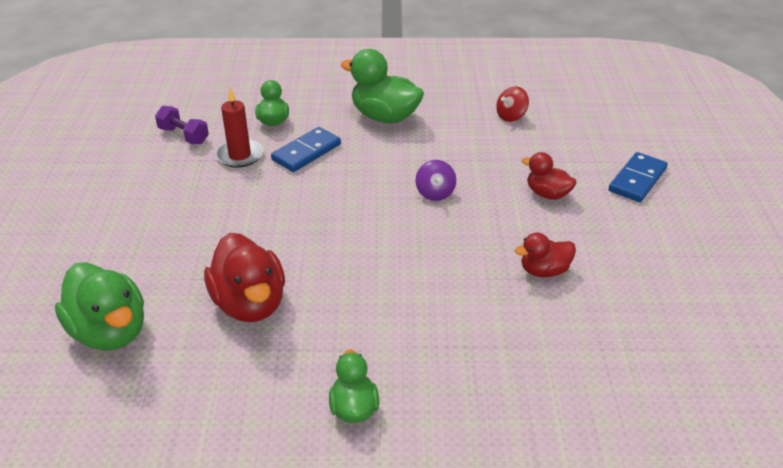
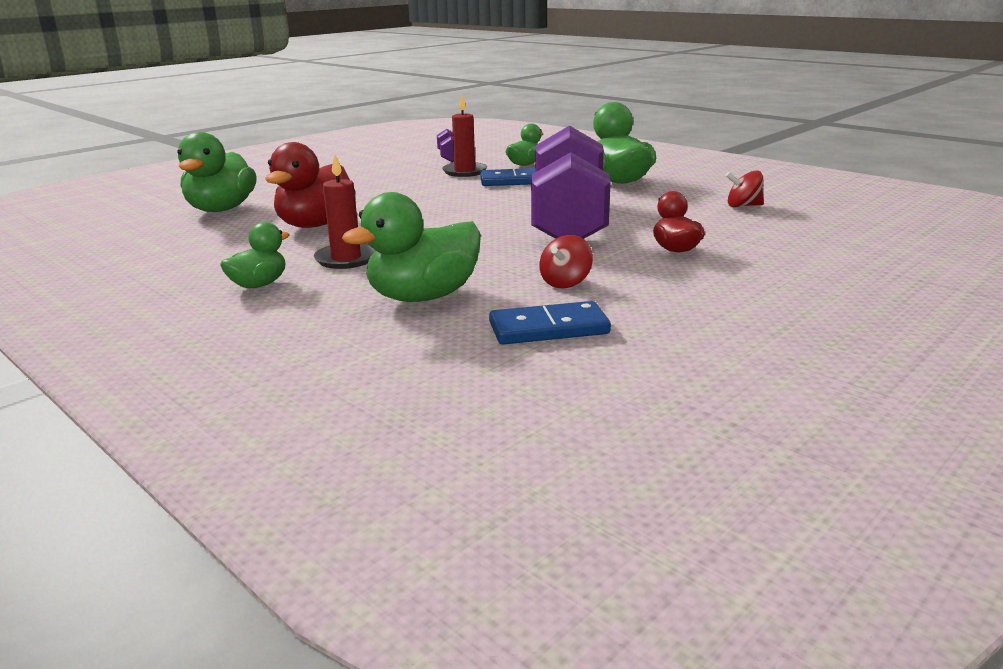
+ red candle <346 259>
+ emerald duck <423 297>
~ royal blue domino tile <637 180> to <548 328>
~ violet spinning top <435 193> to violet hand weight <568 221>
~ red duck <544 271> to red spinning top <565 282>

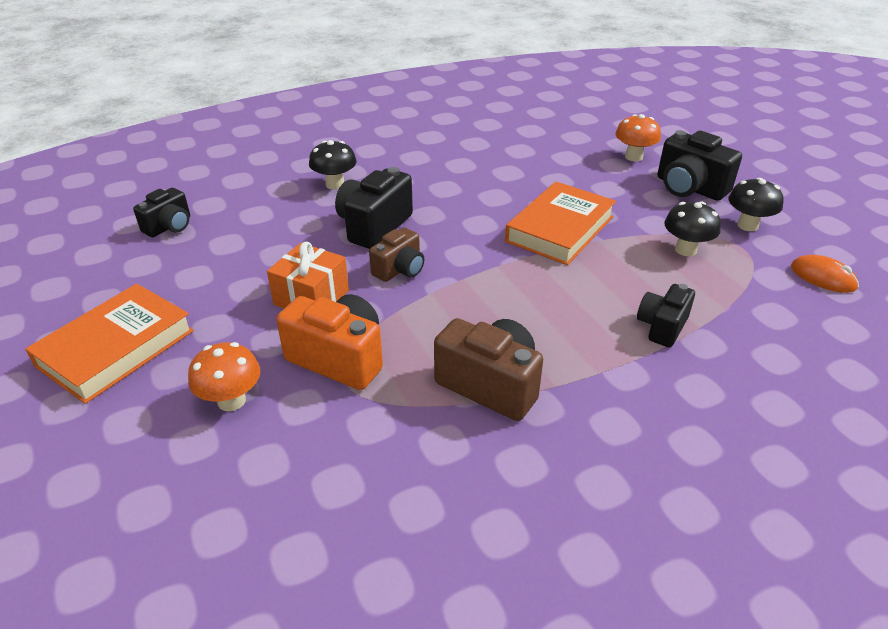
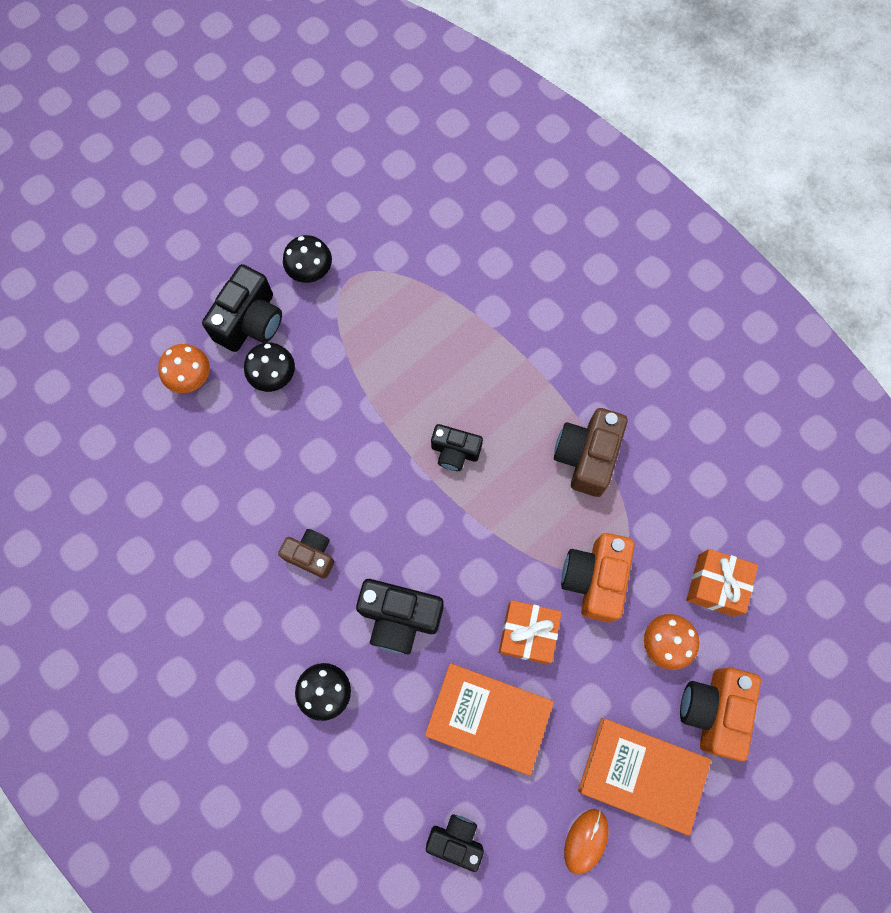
+ orange-coloured compact camera <713 710>
+ orange-coloured gift <716 585>
~ russet compact camera <399 269> to <311 555>
~ orange-coloured book <560 229> to <488 717>
~ ebony compact camera <662 327> to <455 451>
~ ebony mushroom <685 250> to <274 376>
~ orange-coloured mouse <823 277> to <586 841>

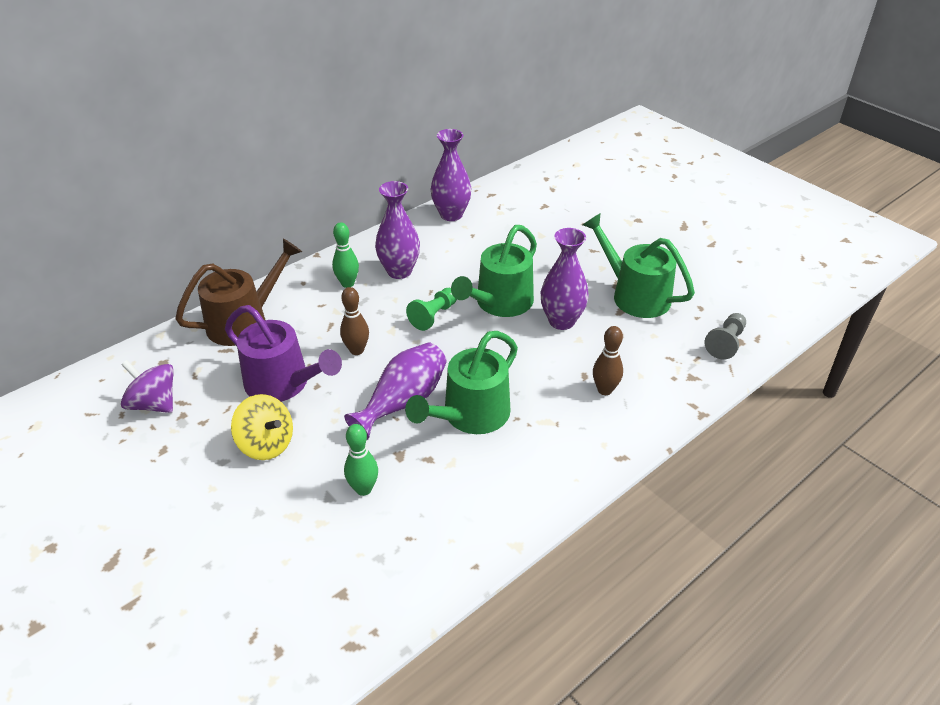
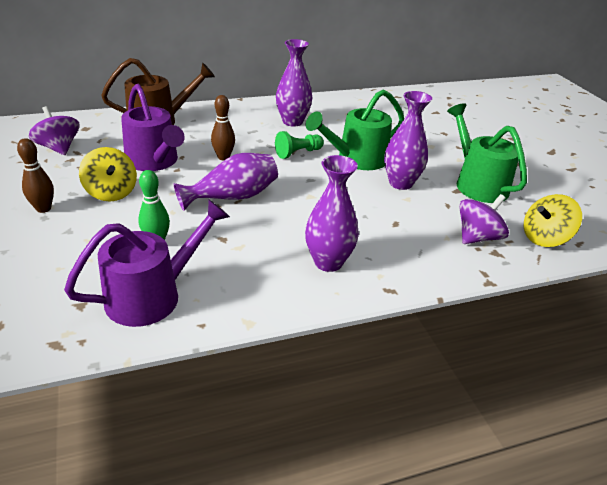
- emerald skittle <347 283>
- emerald watering can <470 415>
+ violet watering can <152 295>
+ violet spinning top <477 237>
~ violet flower vase <451 215> to <328 262>
~ russet skittle <604 390> to <43 208>
~ grey game pawn <725 343> to bright yellow spinning top <544 238>

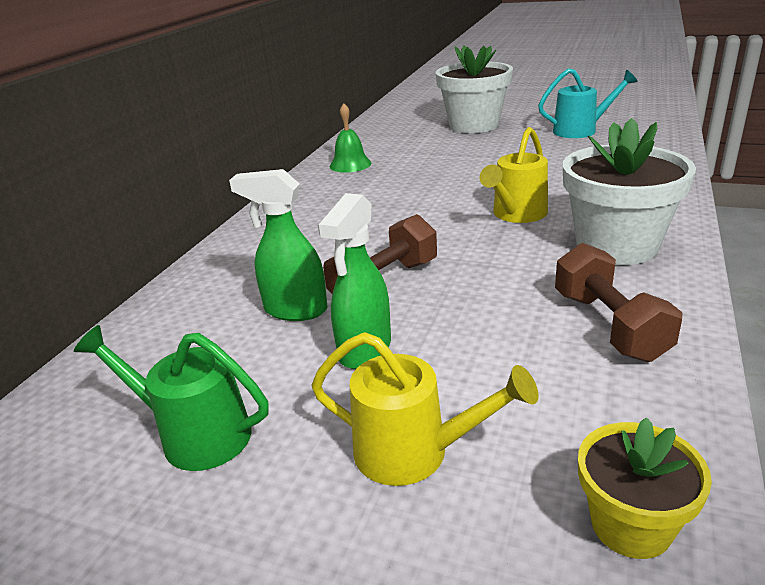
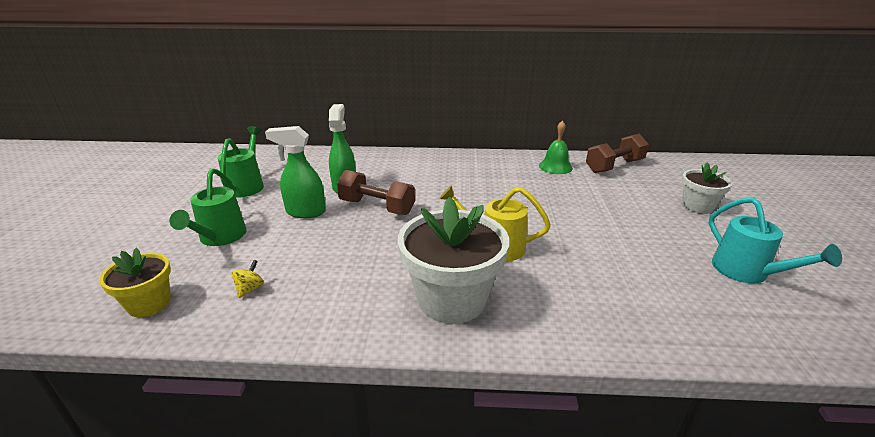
+ bright yellow spinning top <250 289>
~ russet hand weight <609 325> to <614 166>
~ bright yellow watering can <415 452> to emerald watering can <220 238>
~ white potted plant <474 125> = <697 206> x0.56

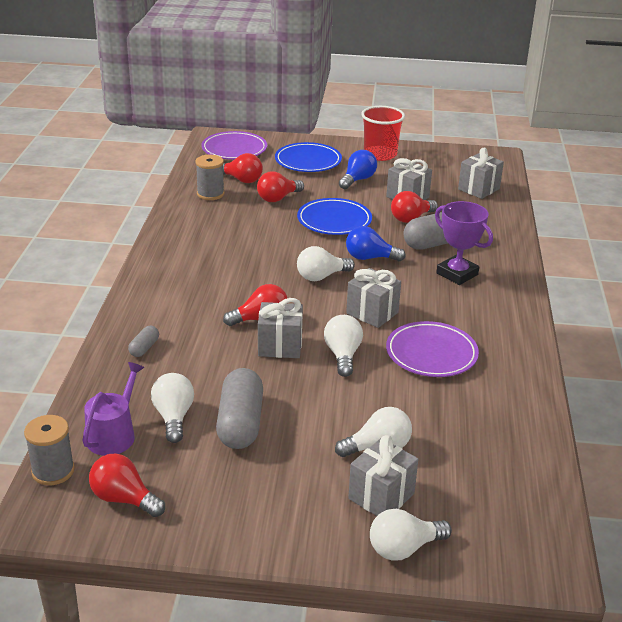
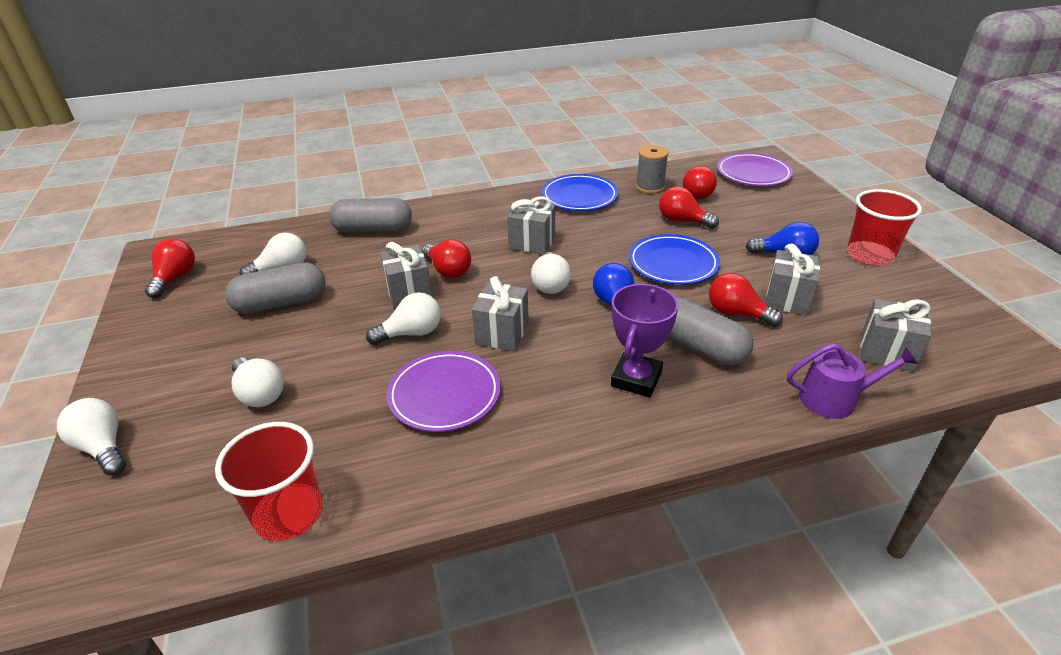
- grey spool <53 471>
+ red cup <288 513>
~ violet watering can <114 434> to <835 399>
~ royal blue dinner plate <308 161> to <579 197>
~ grey gift <381 496> to <532 242>
~ white lightbulb <321 276> = <550 284> 135 degrees counterclockwise
~ grey pill shape <144 348> = <373 230> x2.12

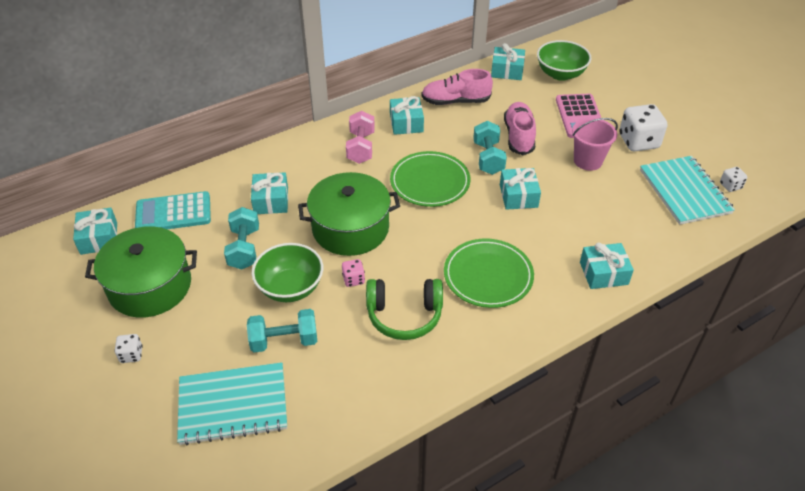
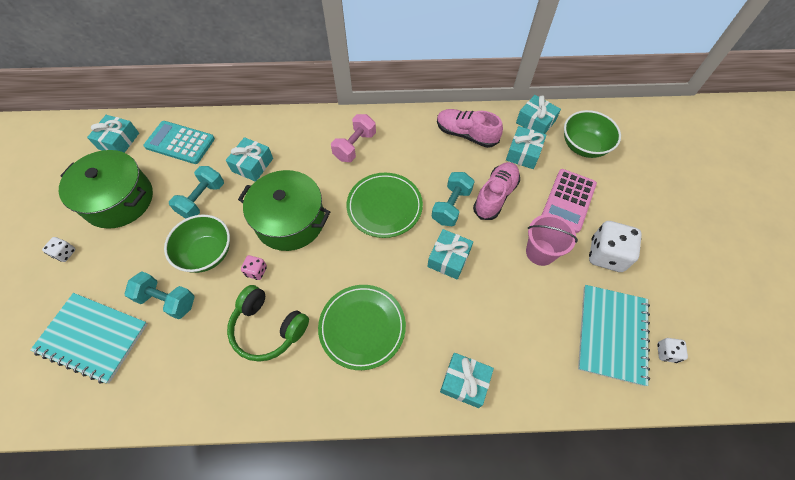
~ aqua gift <406 123> to <523 153>

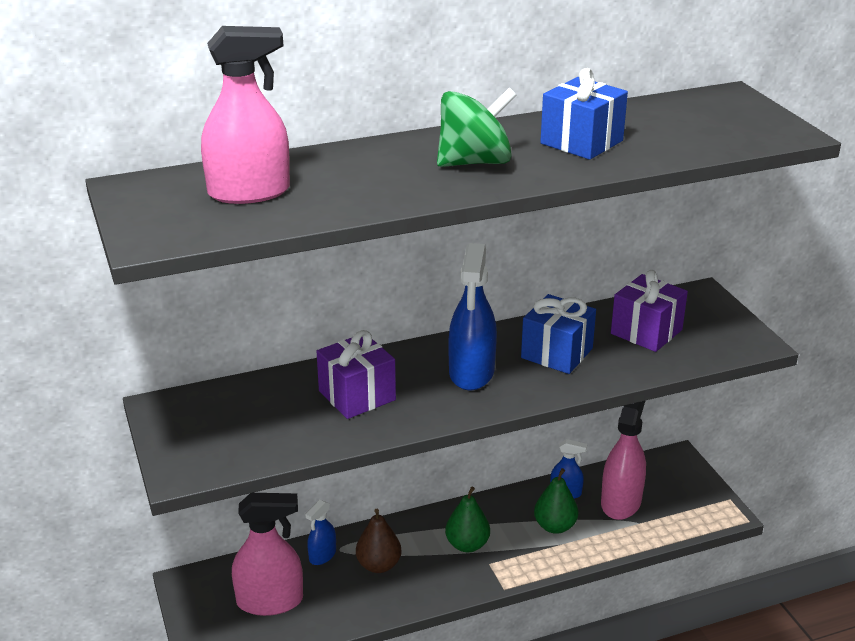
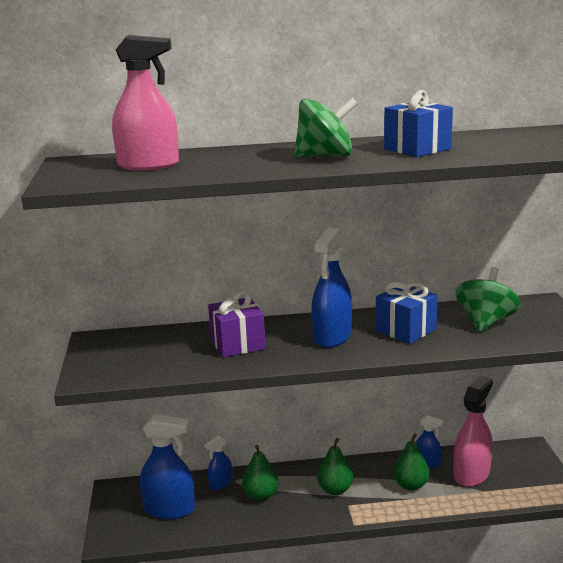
~ violet gift <646 332> to emerald spinning top <485 322>
~ rosy sprayer <270 601> to royal blue sprayer <169 509>
~ russet pear fruit <378 565> to emerald pear fruit <260 495>

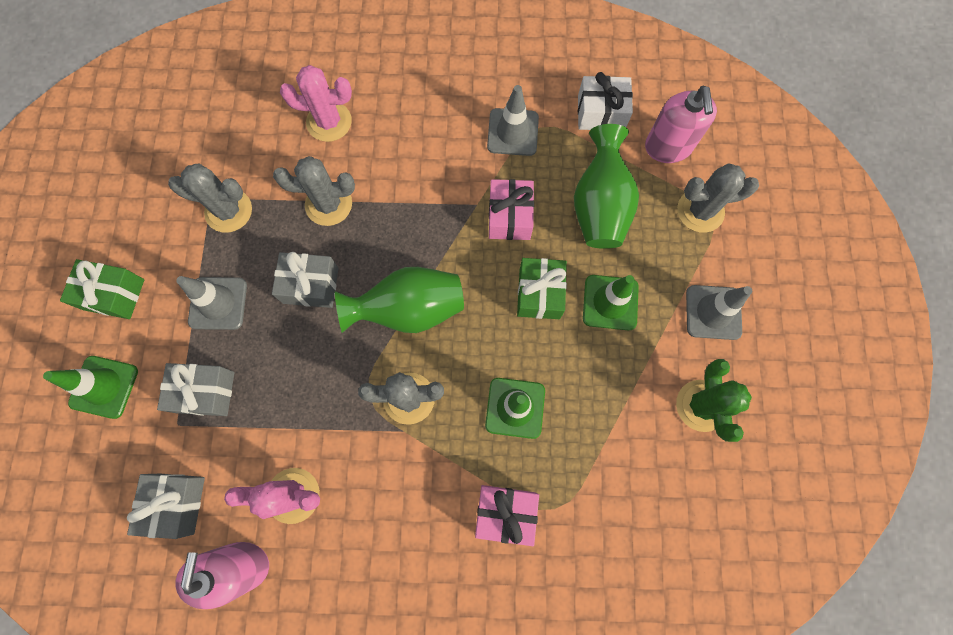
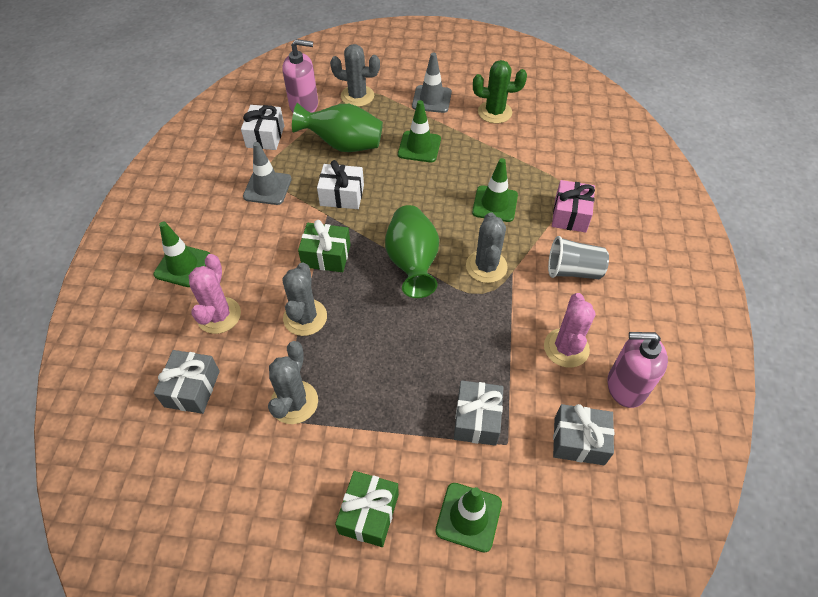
- grey traffic cone <218 303>
+ emerald traffic cone <183 265>
+ grey cup <573 271>
~ grey gift <311 285> to <192 388>
~ emerald gift <539 293> to <326 256>
~ rosy gift <509 217> to white gift <342 195>
~ grey cactus <700 211> = <357 96> 75 degrees counterclockwise

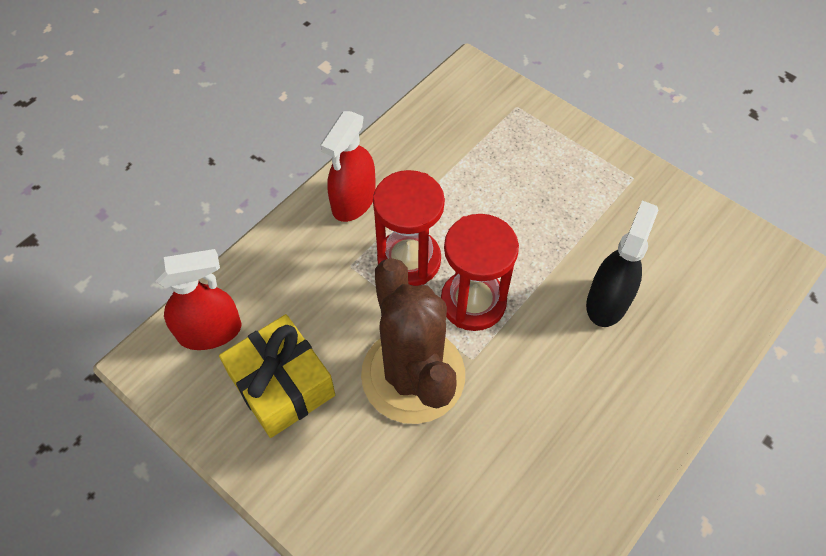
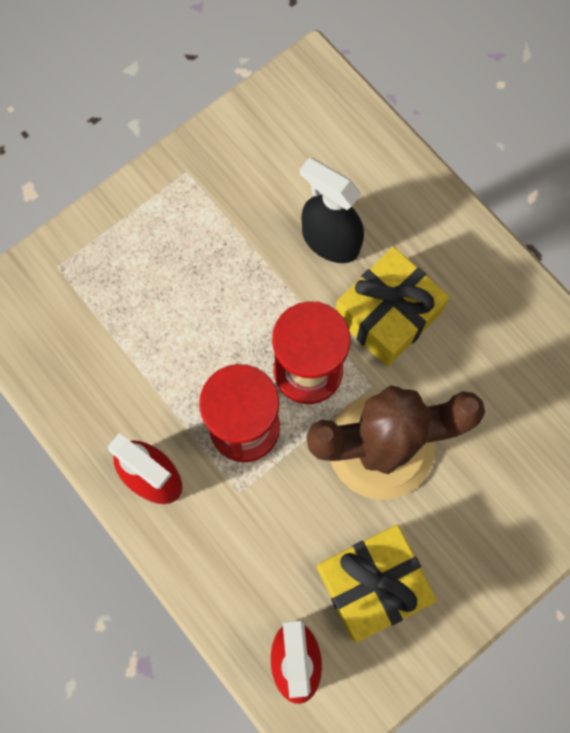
+ bright yellow gift <387 315>

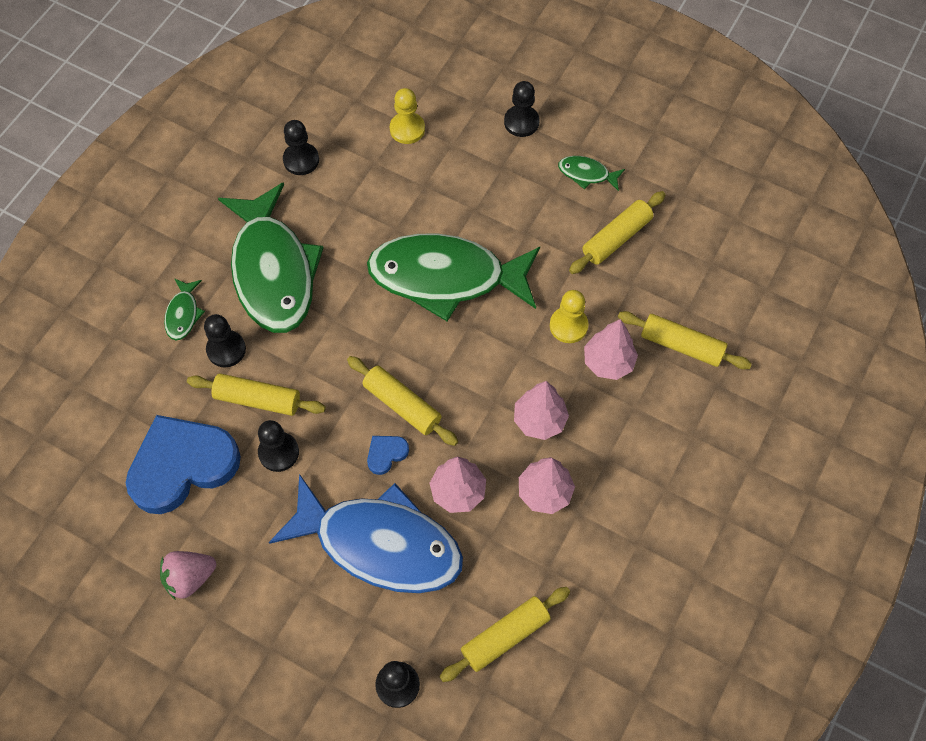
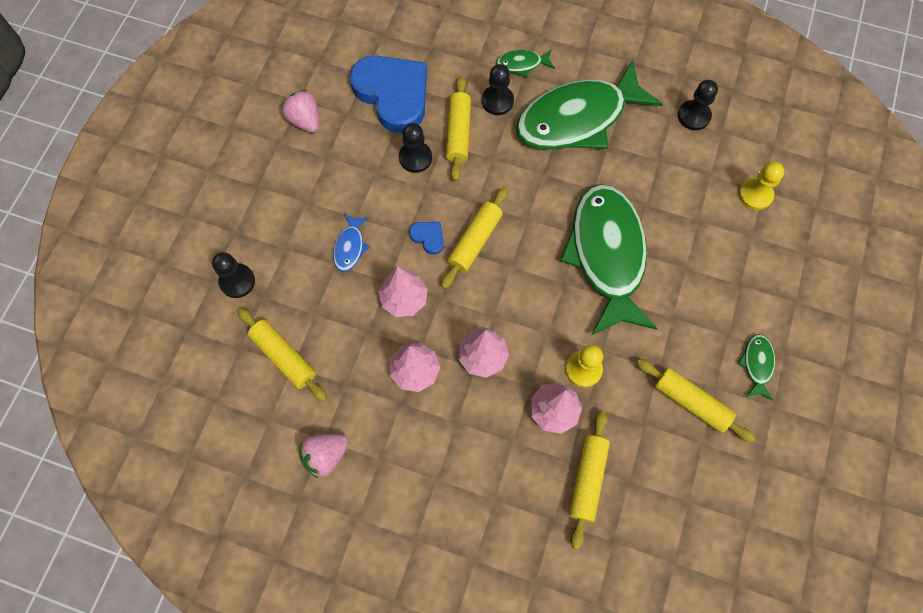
- ebony game pawn <521 122>
+ rosy toy strawberry <325 455>
~ royal blue fish <379 543> = <350 247> x0.40

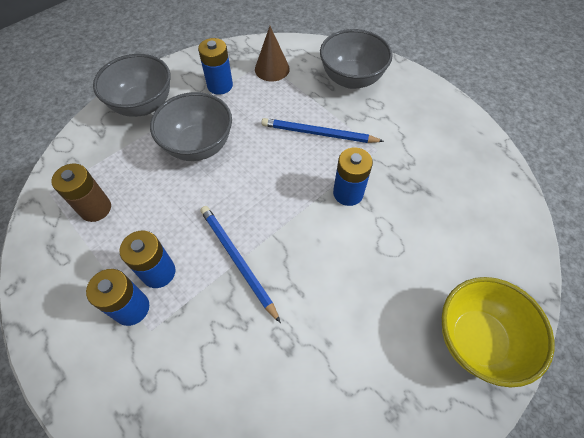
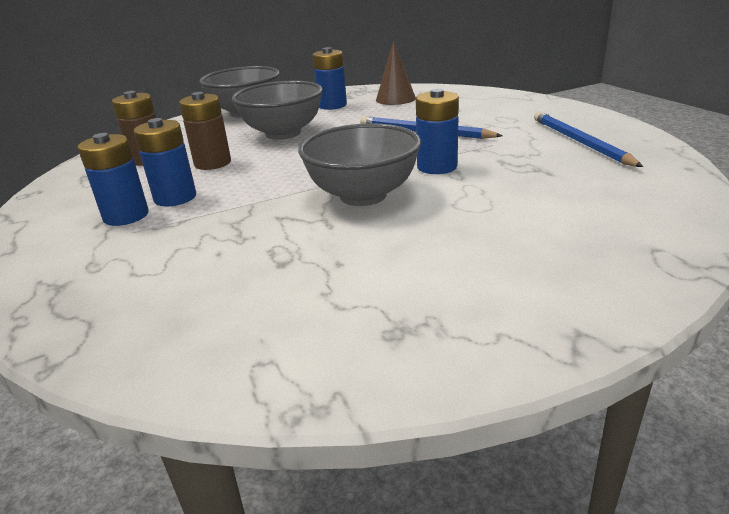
- bright yellow serving bowl <476 339>
+ russet power cell <212 163>
~ royal blue lead pencil <237 261> to <580 142>
~ grey serving bowl <351 79> to <363 196>

